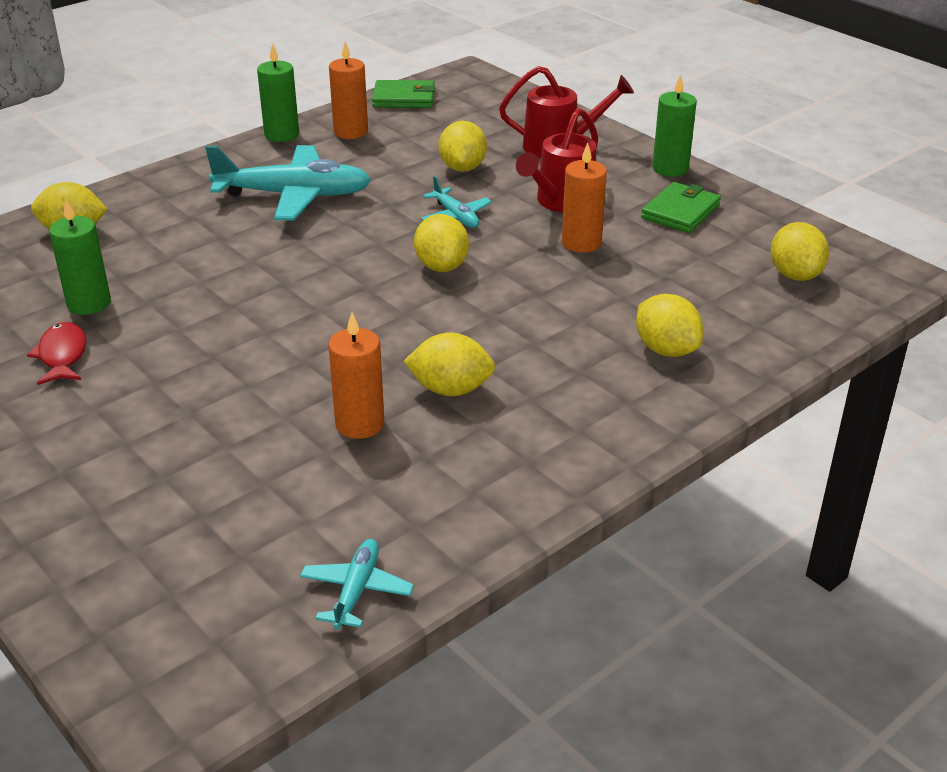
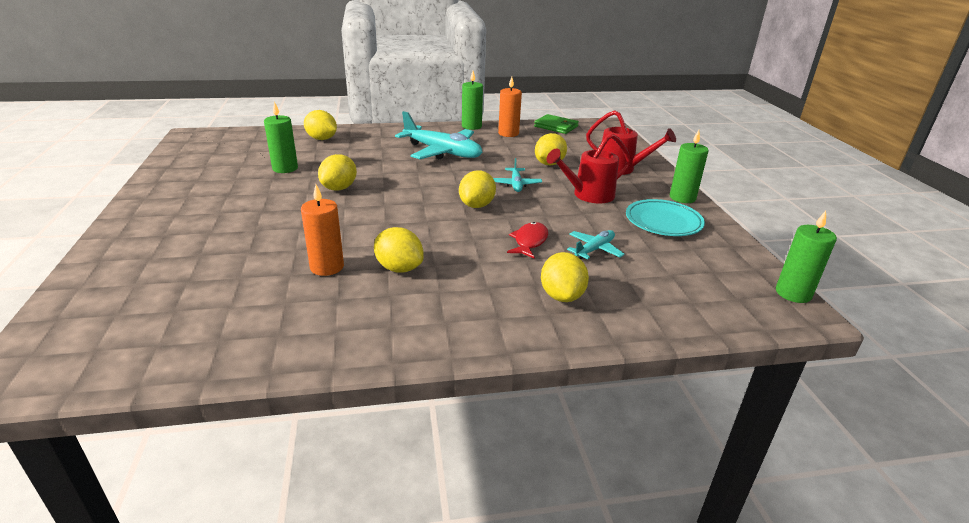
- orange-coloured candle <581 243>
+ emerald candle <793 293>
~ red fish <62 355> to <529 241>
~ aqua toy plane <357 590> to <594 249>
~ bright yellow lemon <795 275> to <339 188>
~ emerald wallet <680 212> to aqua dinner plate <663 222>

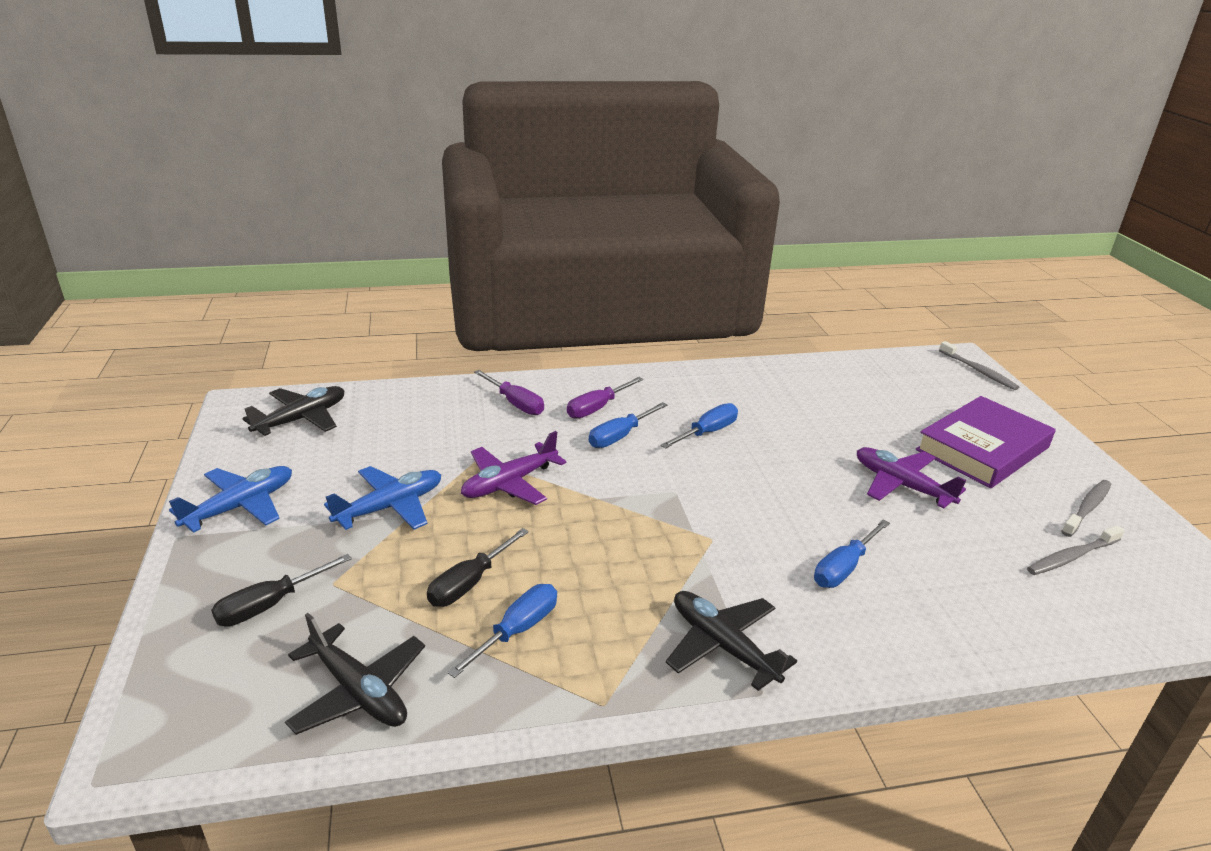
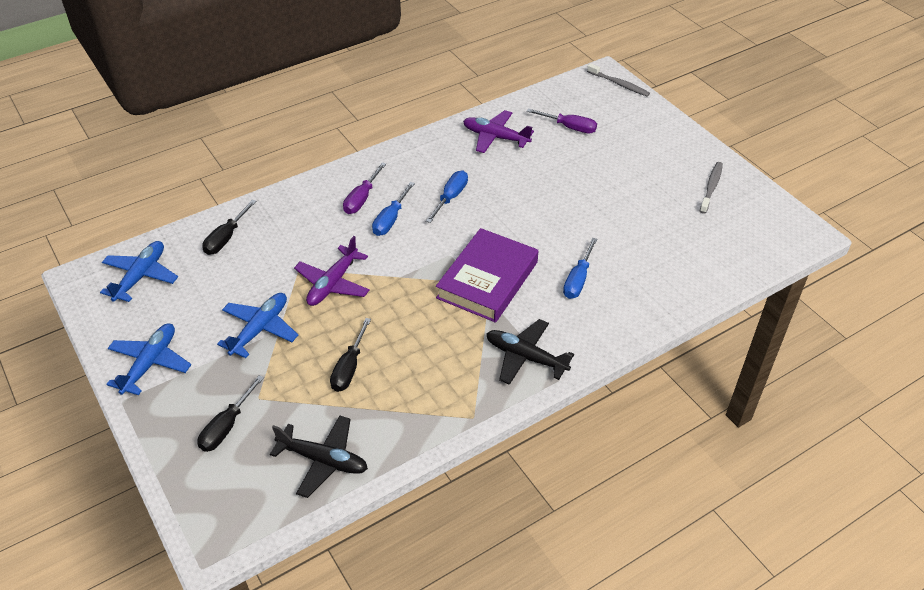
- royal blue flat screwdriver <518 630>
- grey tooth brush <1071 557>
+ ebony flat screwdriver <226 238>
~ violet flat screwdriver <516 404> to <570 127>
~ violet toy plane <901 485> to <495 137>
~ violet book <982 449> to <487 280>
~ ebony toy plane <301 419> to royal blue toy plane <141 276>

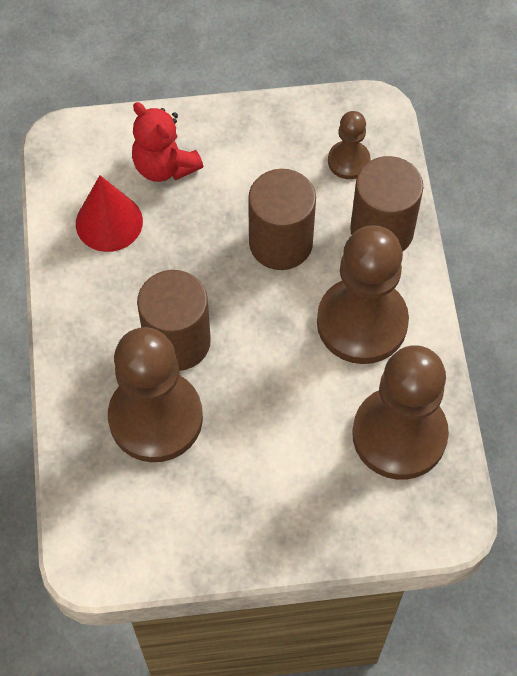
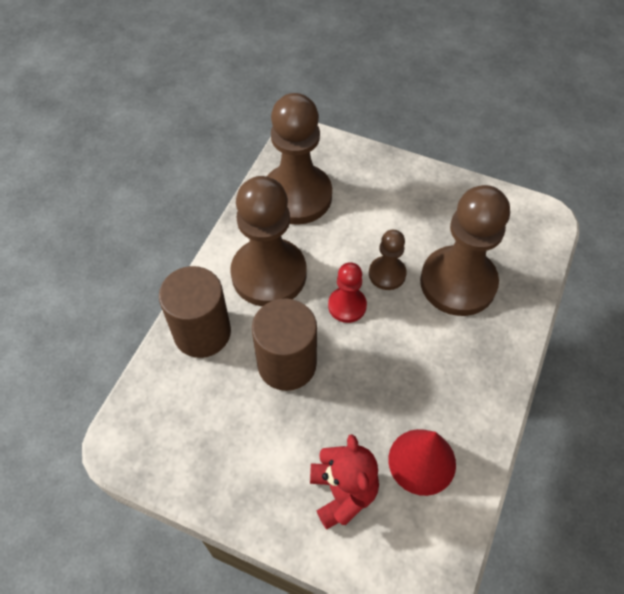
- russet cylinder <177 341>
+ red game pawn <347 306>
~ russet game pawn <348 161> to <387 274>

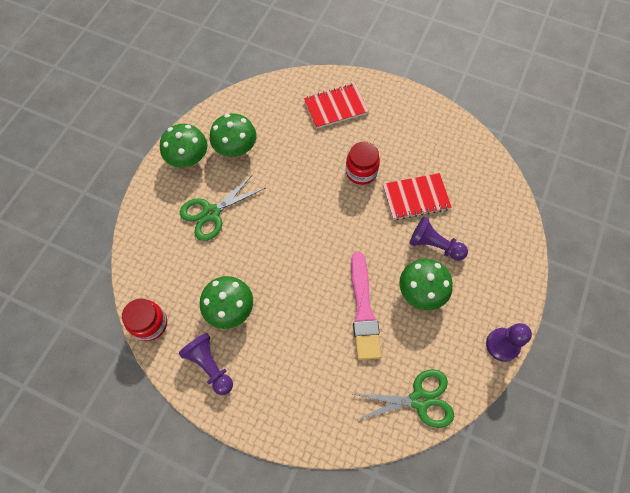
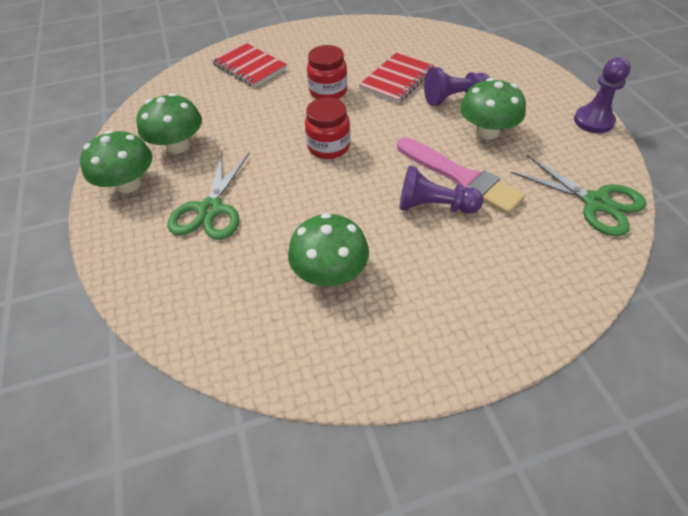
~ red jam jar <150 324> to <328 147>
~ violet game pawn <210 366> to <434 206>
~ red notepad <335 107> = <249 66> 75 degrees counterclockwise
~ emerald shears <419 400> = <595 202> 90 degrees clockwise

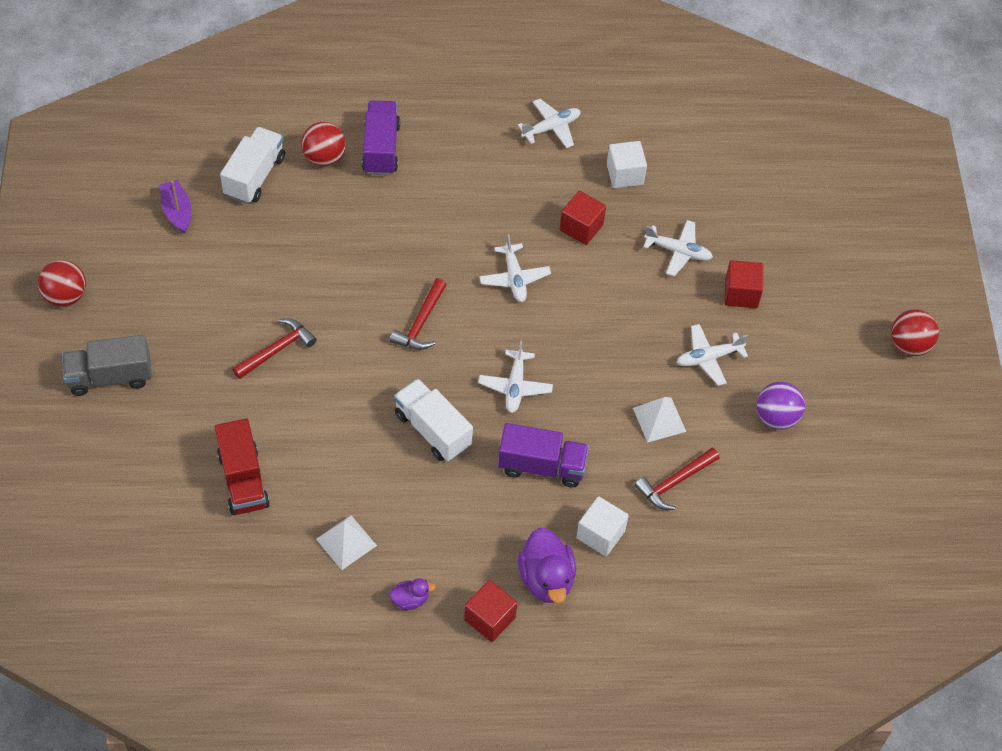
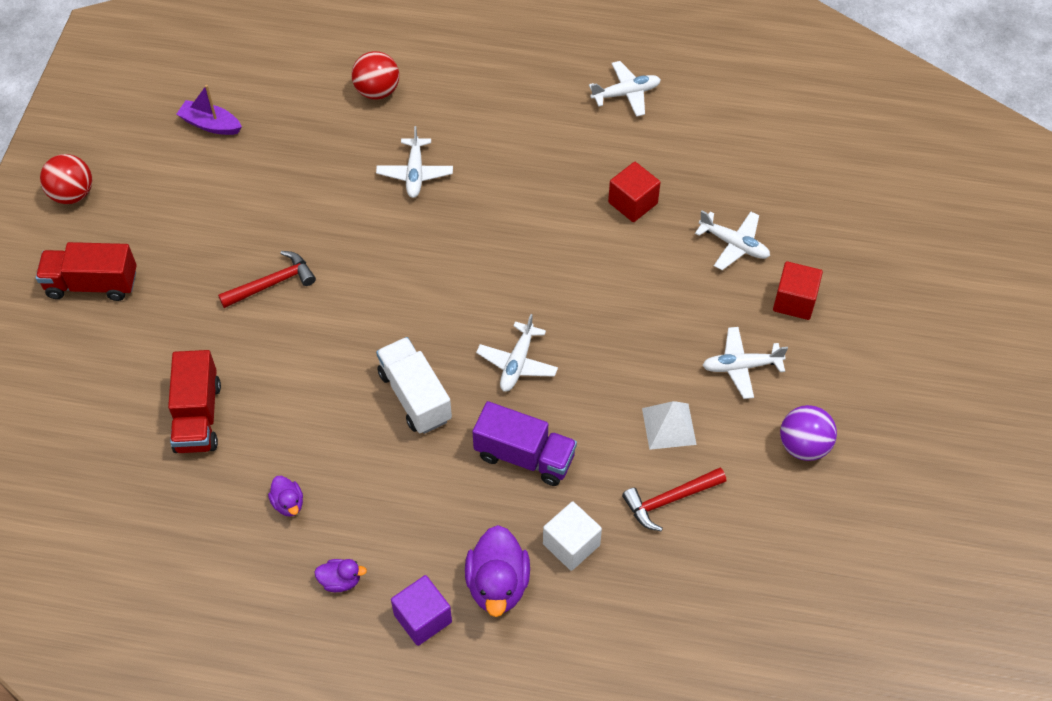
- white truck <255 176>
- violet truck <381 149>
- red carpenter's hammer <421 323>
- white cube <625 174>
- red play ball <909 345>
~ white toy plane <514 278> to <415 173>
~ white pyramid <346 542> to violet duck <288 503>
~ grey truck <110 377> to red truck <92 284>
~ red cube <490 618> to violet cube <423 618>
~ violet sailboat <177 211> = <210 124> 60 degrees counterclockwise

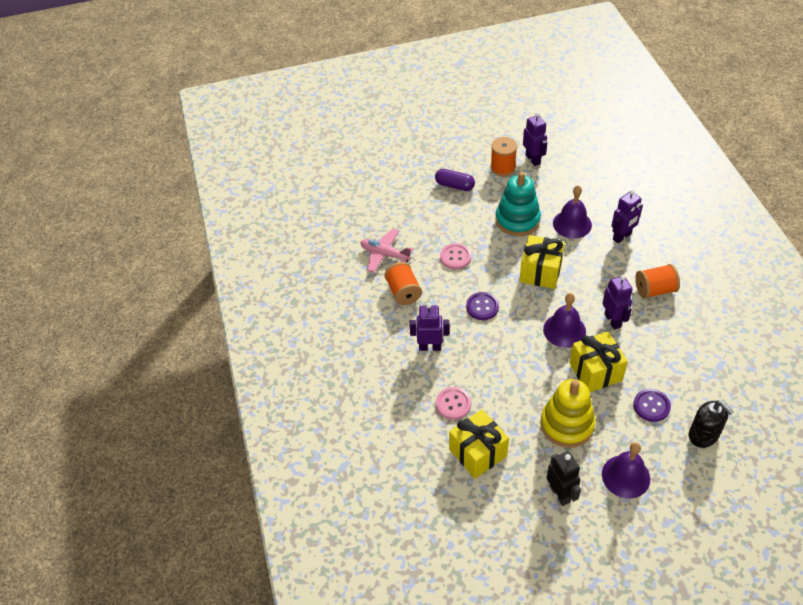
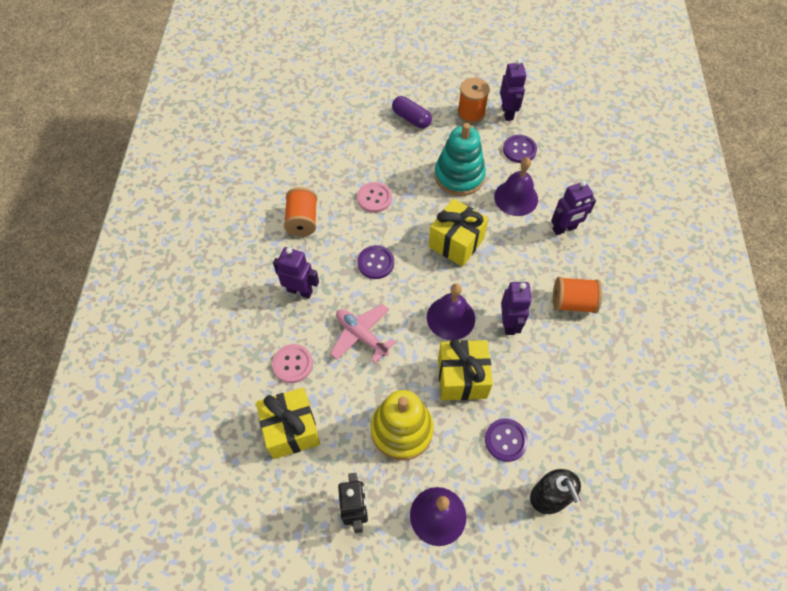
+ violet shirt button <519 150>
~ rosy toy plane <384 254> to <361 335>

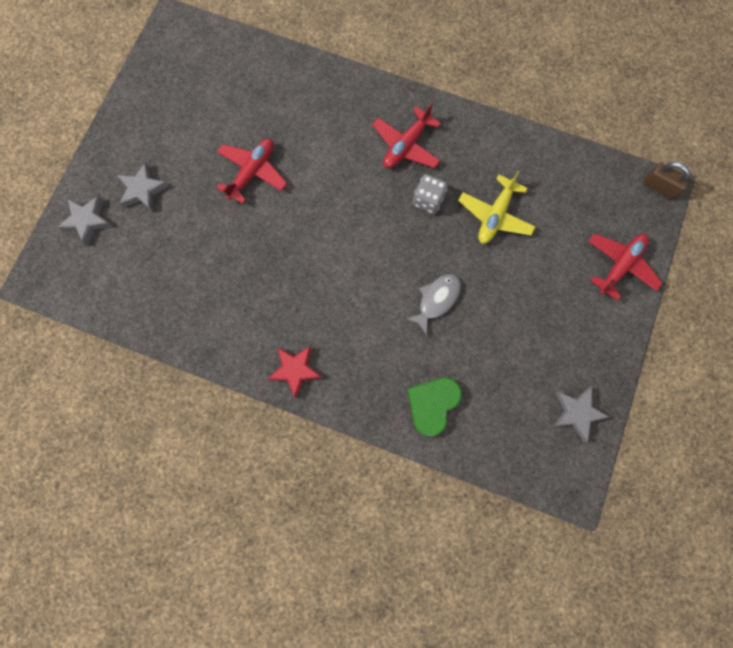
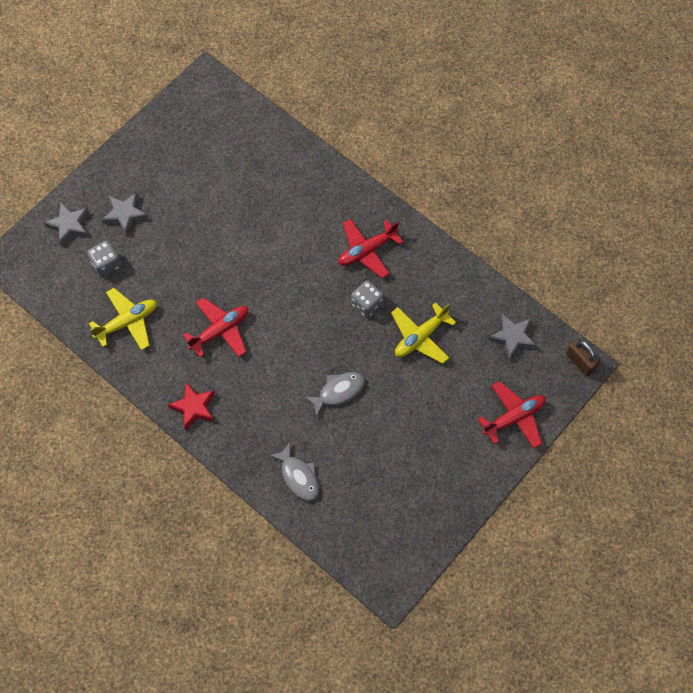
+ grey game die <106 264>
+ bright yellow toy plane <127 322>
~ red toy plane <252 172> to <220 331>
~ grey five-pointed star <577 412> to <512 337>
~ emerald heart <432 404> to grey fish <298 476>

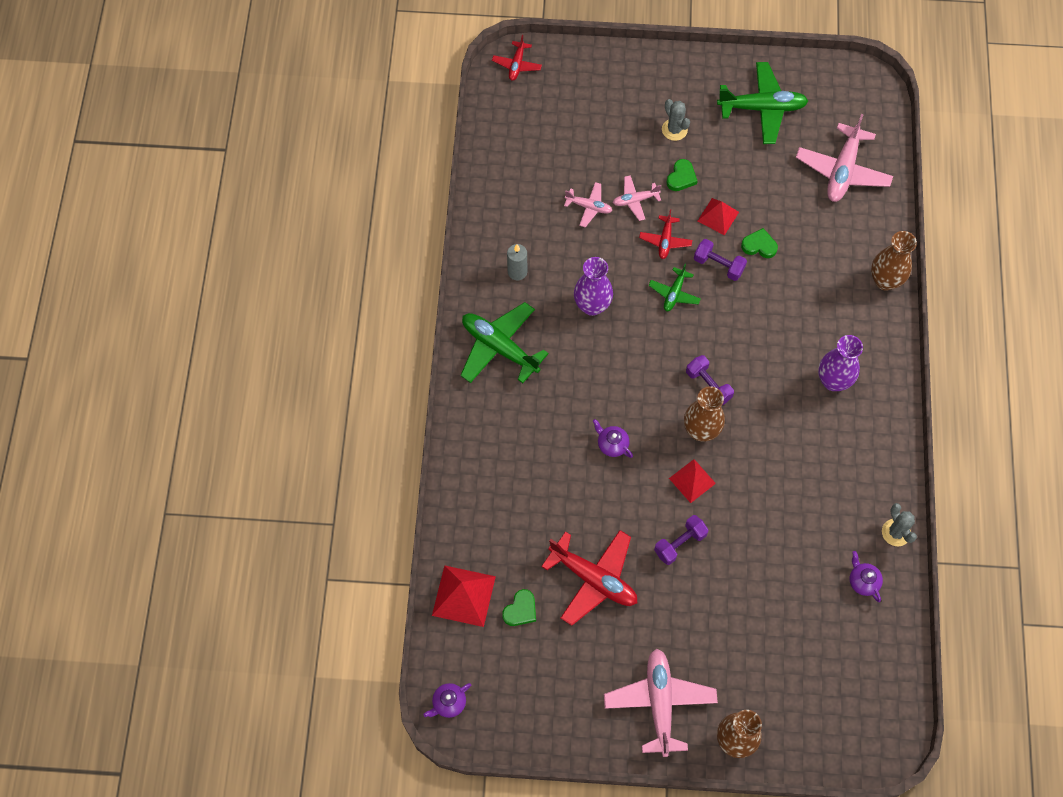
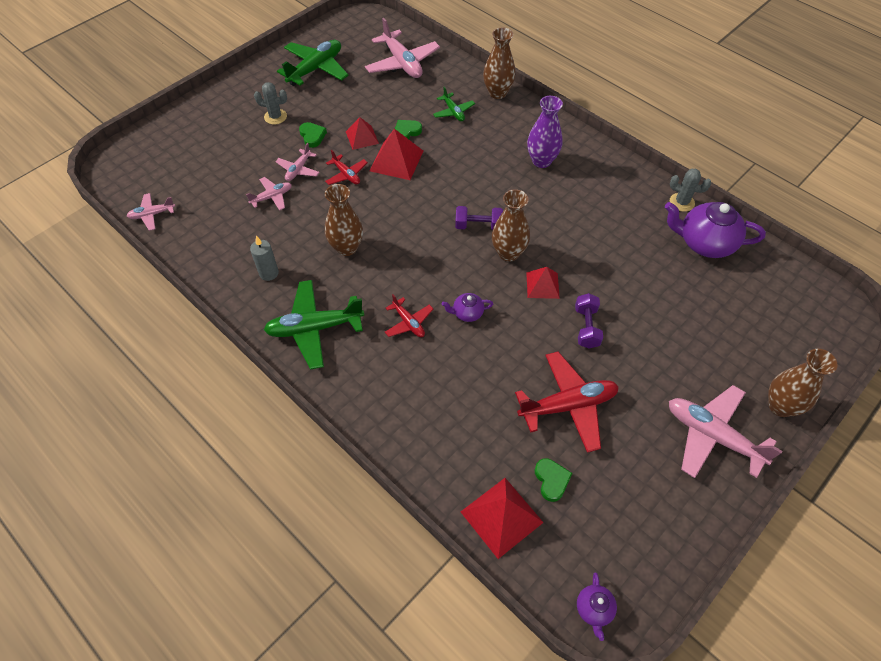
+ rosy toy plane <152 214>
~ red toy plane <517 65> to <408 322>
~ emerald toy plane <674 293> to <453 112>
~ violet hand weight <718 265> to red pyramid <396 160>
~ violet flower vase <592 306> to russet flower vase <347 248>
~ violet china teapot <863 581> = <704 243> x2.07

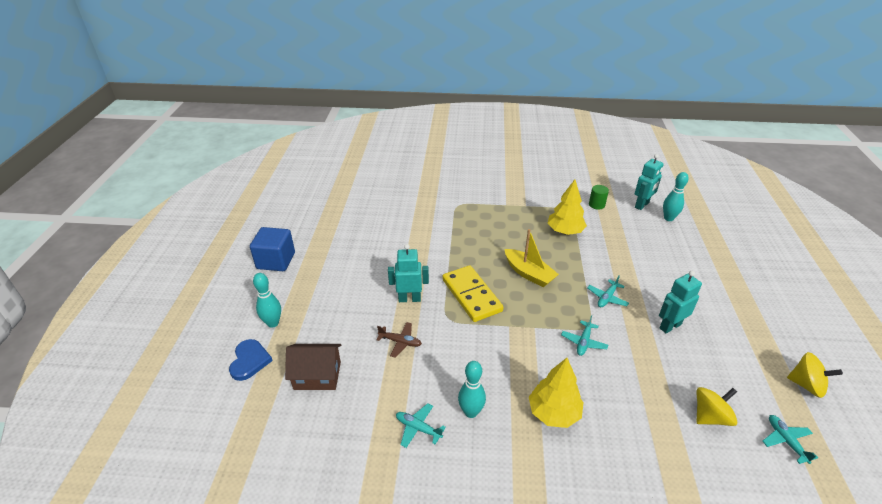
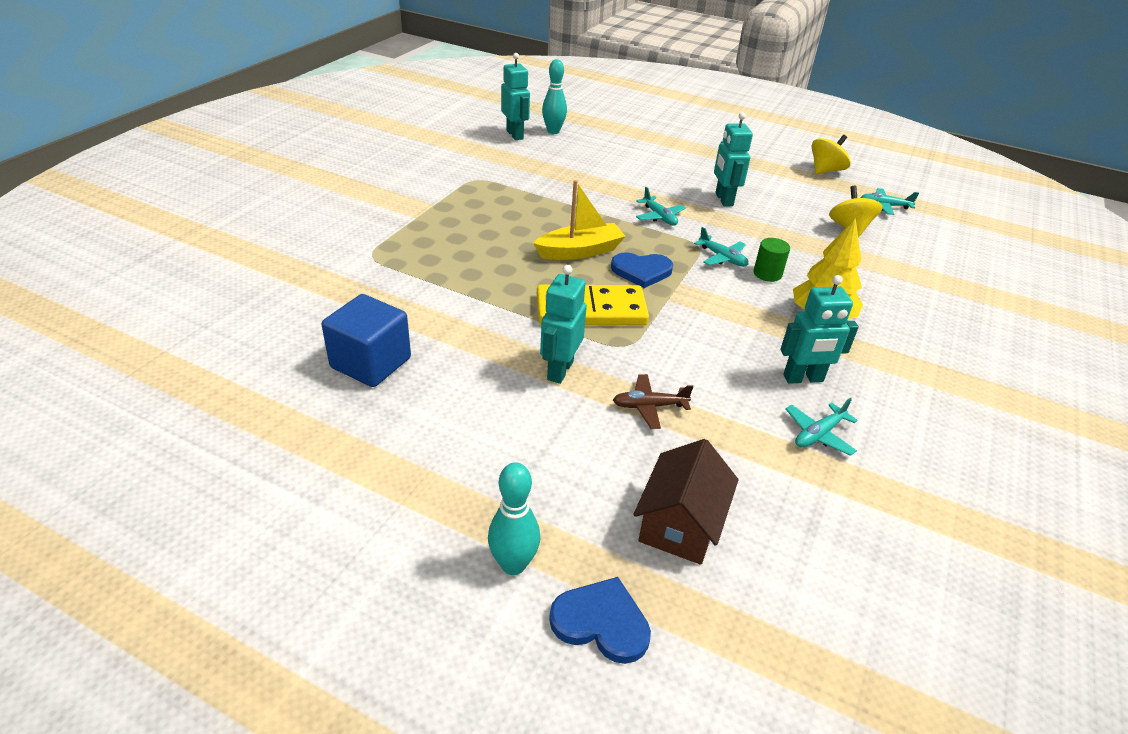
- bright yellow tree <565 231>
+ royal blue heart <641 271>
~ royal blue cube <276 261> to <371 363>
~ emerald cylinder <596 205> to <767 274>
~ aqua skittle <471 412> to aqua robot figure <803 378>
~ russet toy plane <400 342> = <649 406> 135 degrees counterclockwise

